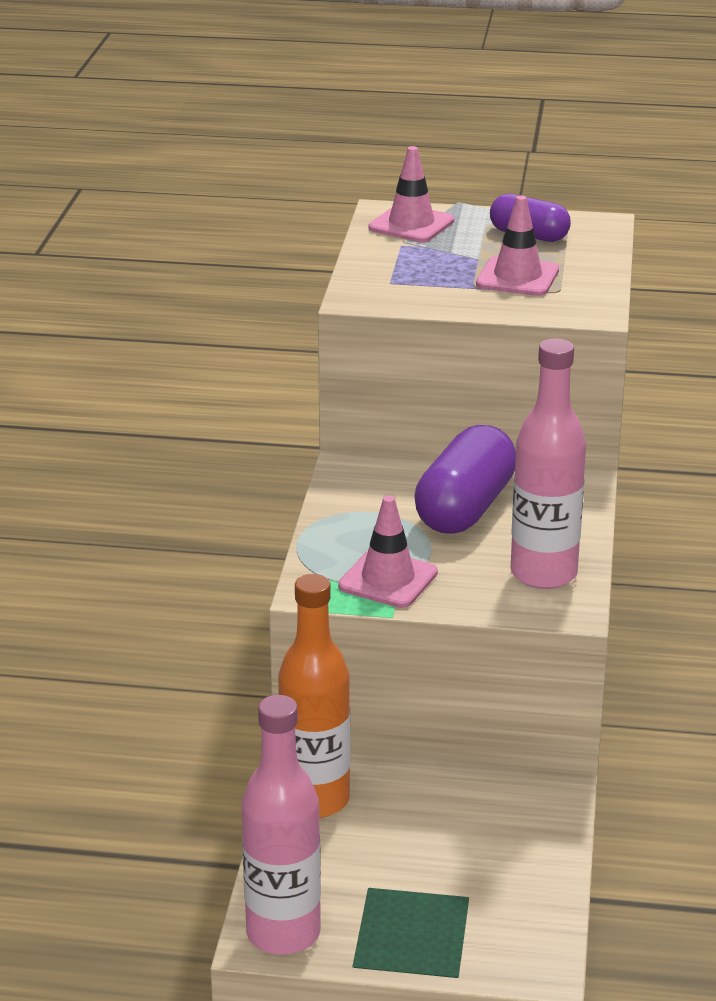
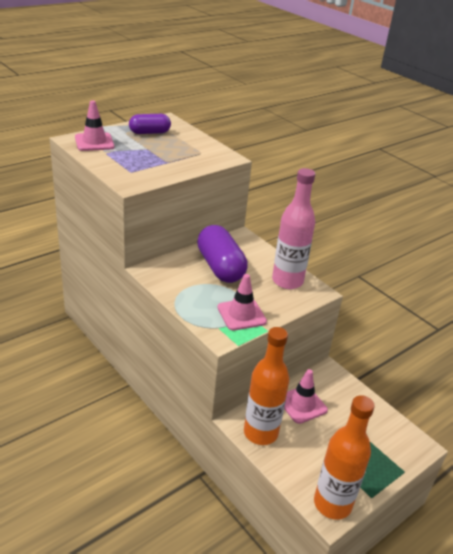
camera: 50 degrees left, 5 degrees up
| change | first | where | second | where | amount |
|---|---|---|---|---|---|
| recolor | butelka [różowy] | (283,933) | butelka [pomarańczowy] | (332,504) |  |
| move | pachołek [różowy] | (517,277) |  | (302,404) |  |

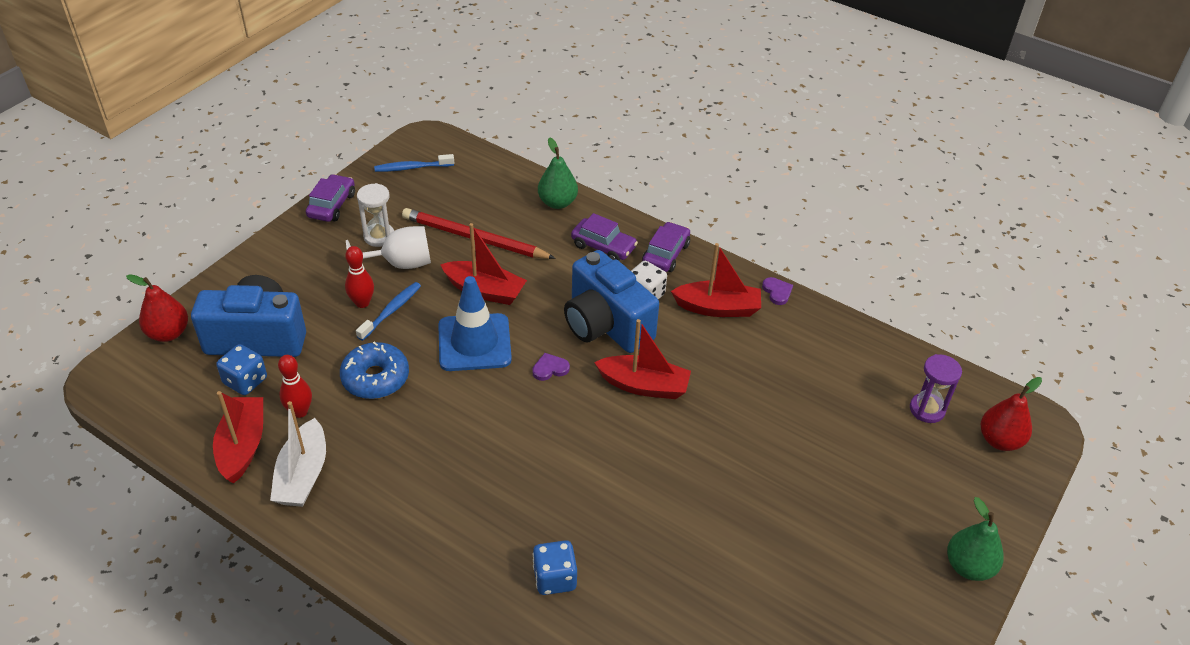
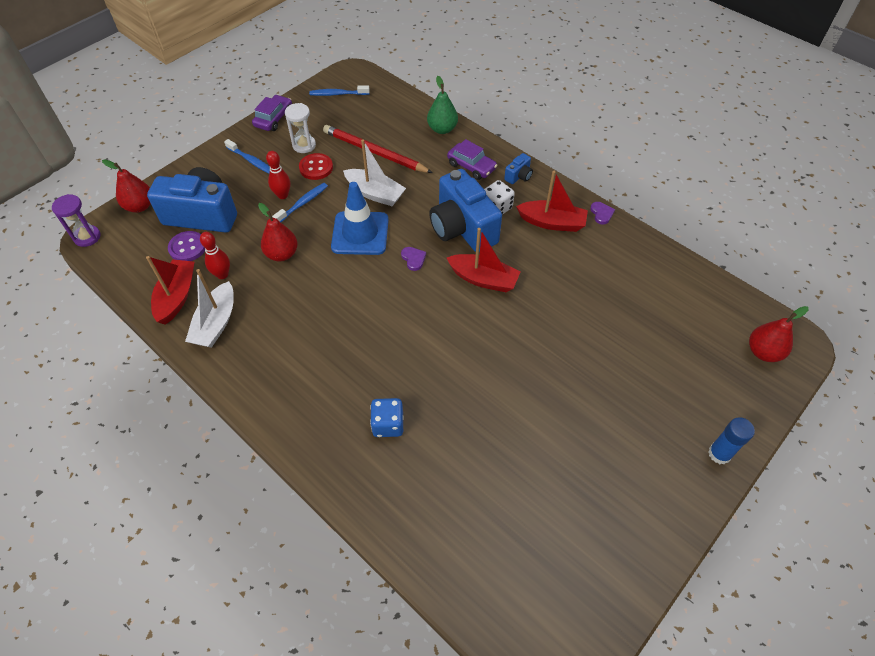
camera: 10 degrees right, 10 degrees up
| change | first | where | second | where | amount |
|---|---|---|---|---|---|
| replace | kostka do gry [niebieski] | (245,381) | guzik [fioletowy] | (187,247) |  |
| replace | donut [niebieski] | (375,378) | gruszka [czerwony] | (282,254) |  |
| replace | kielich [biały] | (400,264) | guzik [czerwony] | (316,168) |  |
| recolor | łódka [czerwony] | (484,291) | łódka [biały] | (375,193) |  |
| rotate | serce [fioletowy] | (550,368) |  | (413,259) | 75 degrees clockwise |
| replace | samochód [fioletowy] | (665,254) | aparat fotograficzny [niebieski] | (518,176) |  |
| move | klepsydra [fioletowy] | (927,409) |  | (87,237) |  |
| replace | gruszka [zielony] | (968,566) | klej w sztyfcie [niebieski] | (719,454) |  |
| insert |  |  | szczoteczka do zębów [niebieski] | (251,161) |  |

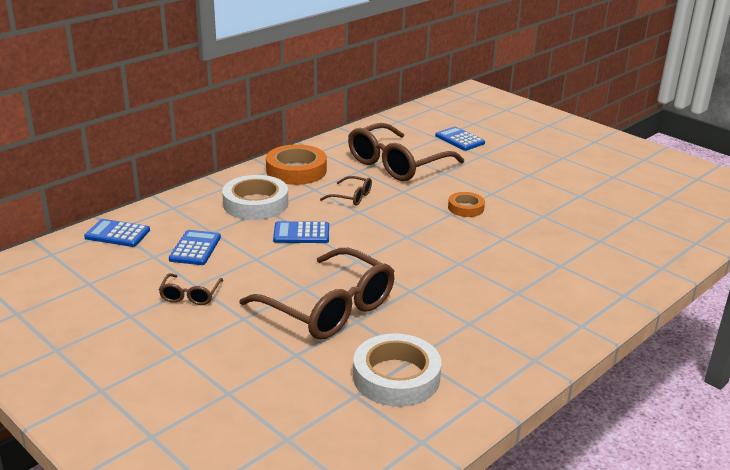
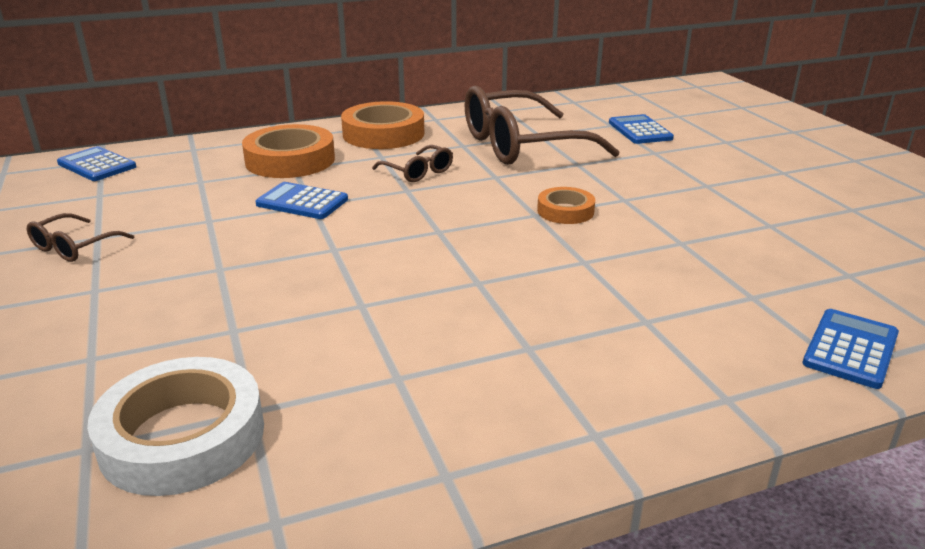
camera: 25 degrees right, 0 degrees up
| change | first | where | second | where | amount |
|---|---|---|---|---|---|
| move | kalkulator [niebieski] | (195,248) |  | (850,349) |  |
| recolor | taśma klejąca [biały] | (255,204) | taśma klejąca [pomarańczowy] | (290,160) |  |
| delete | okulary [brązowy] | (329,308) |  |  |  |

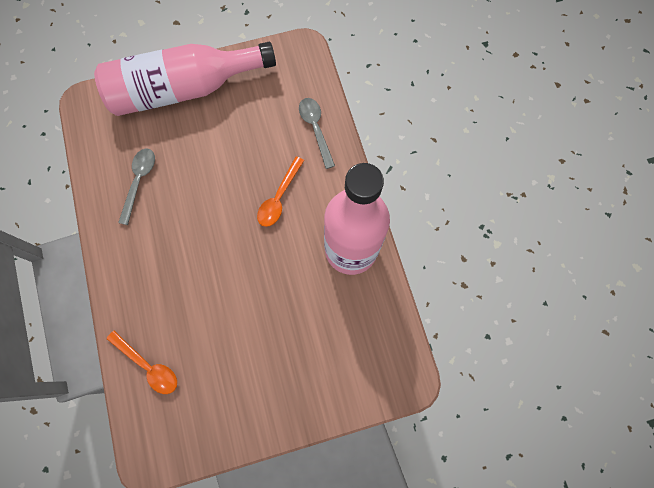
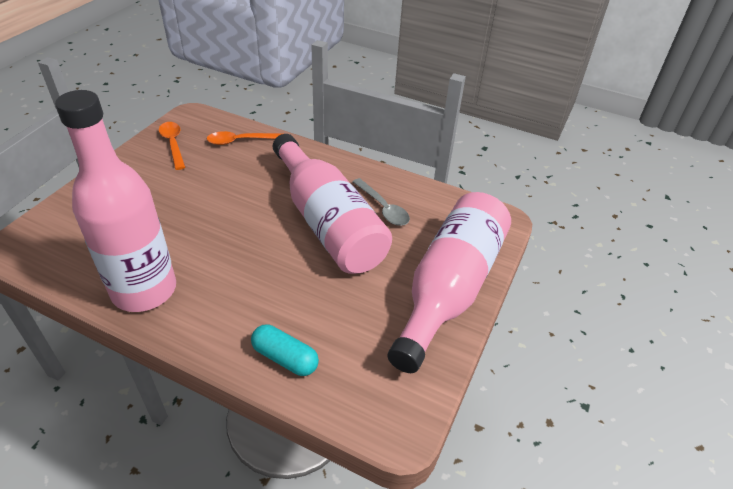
camera: 130 degrees right, 30 degrees down
| change | first | where | second | where | amount |
|---|---|---|---|---|---|
| move | łyżka [pomarańczowy] | (279,198) |  | (173,144) |  |
| replace | łyżka [szary] | (315,129) | kapsułka [turkusowy] | (285,358) |  |
| insert |  |  | butelka [różowy] | (327,222) |  |

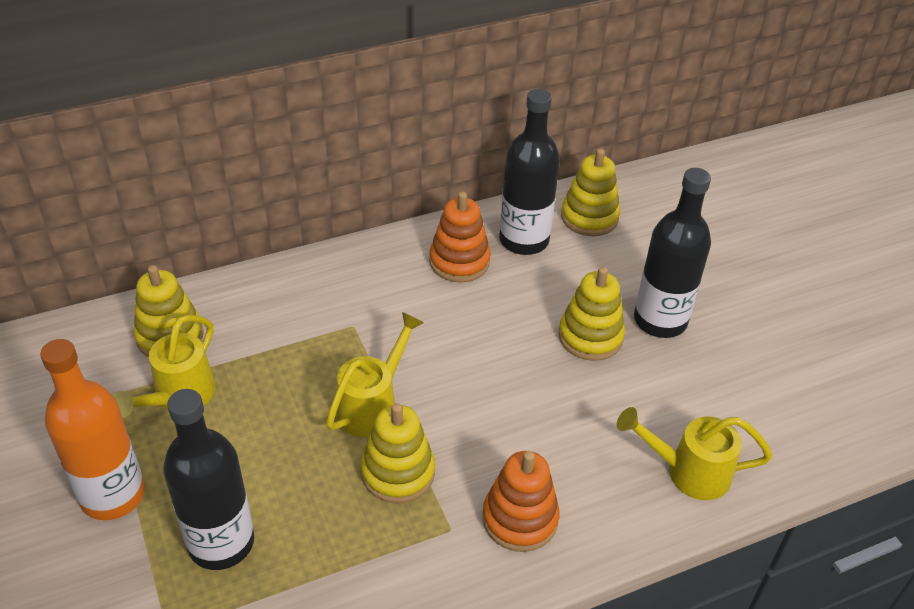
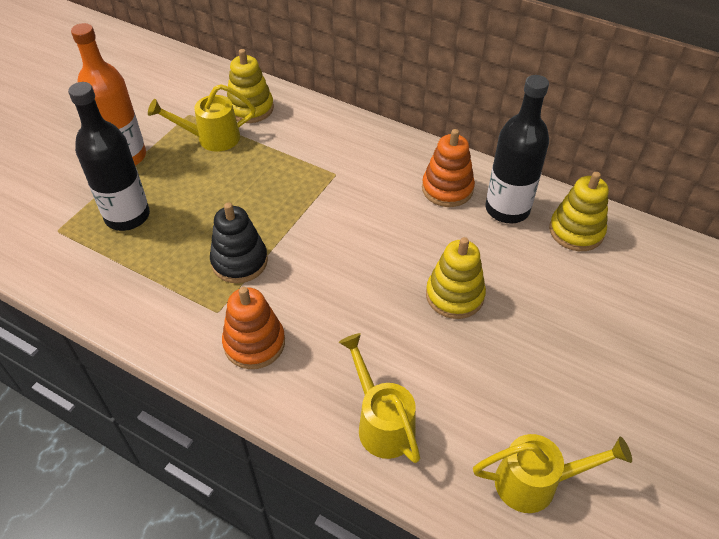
camera: 55 degrees right, 5 degrees up
| change | first | where | second | where | amount |
|---|---|---|---|---|---|
| move | konewka [żółty] | (373,405) |  | (536,483) |  |
| recolor | zabawka nakładanka [żółty] | (398,472) | zabawka nakładanka [czarny] | (239,261) |  |
| delete | butelka [czarny] | (660,320) |  |  |  |

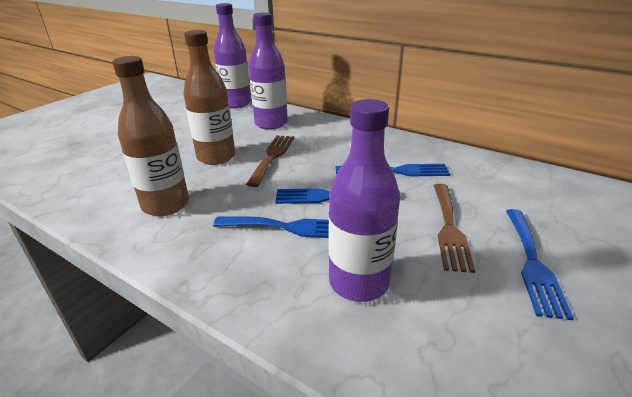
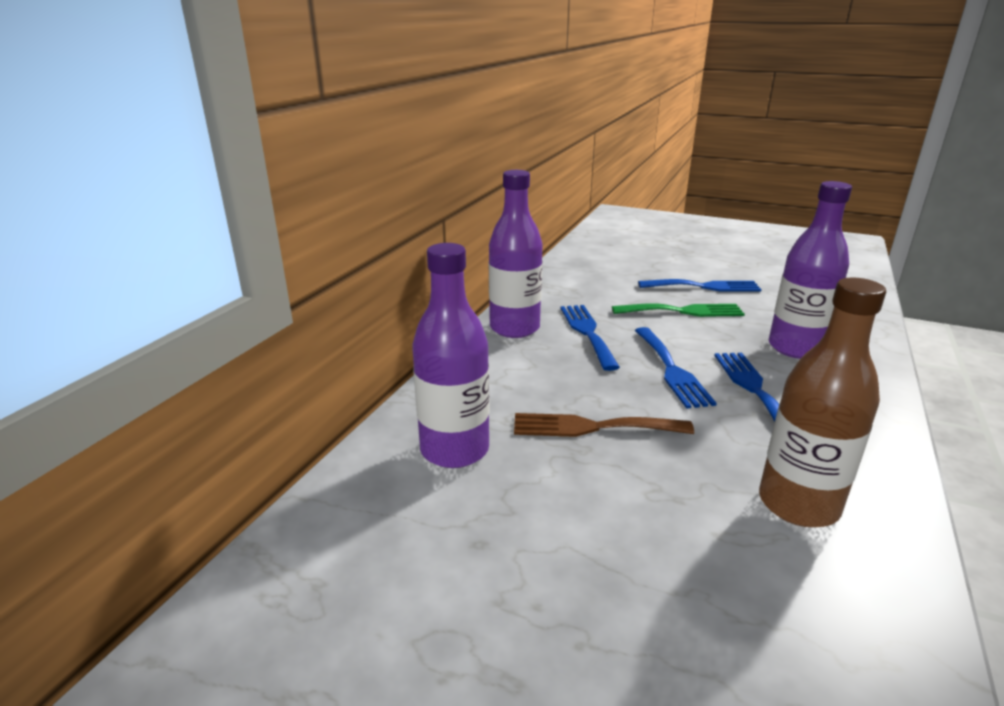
camera: 100 degrees left, 5 degrees down
| change | first | where | second | where | amount |
|---|---|---|---|---|---|
| delete | butelka [brązowy] | (216,157) |  |  |  |
| move | butelka [fioletowy] | (236,103) |  | (514,328) |  |
| recolor | widelec [brązowy] | (449,228) | widelec [zielony] | (683,311) |  |

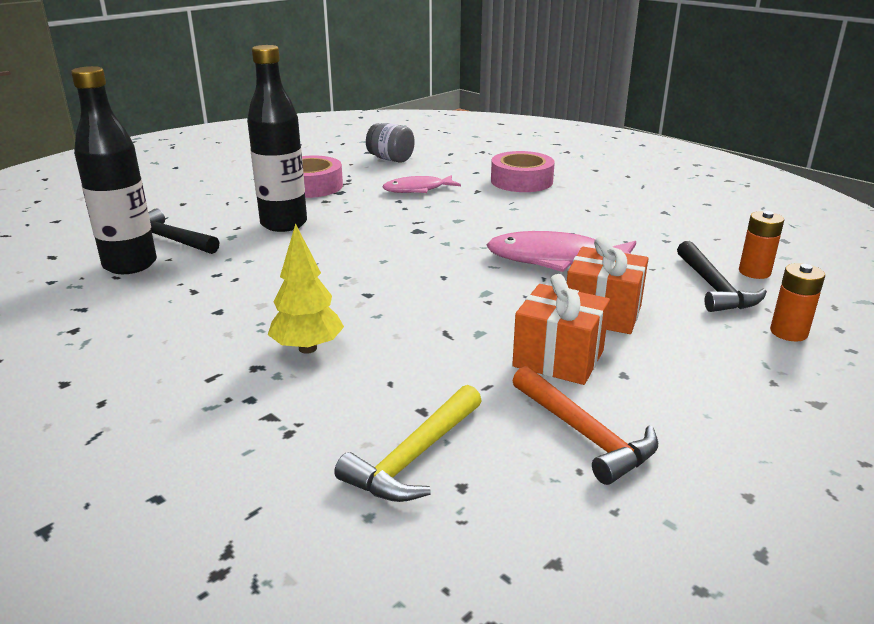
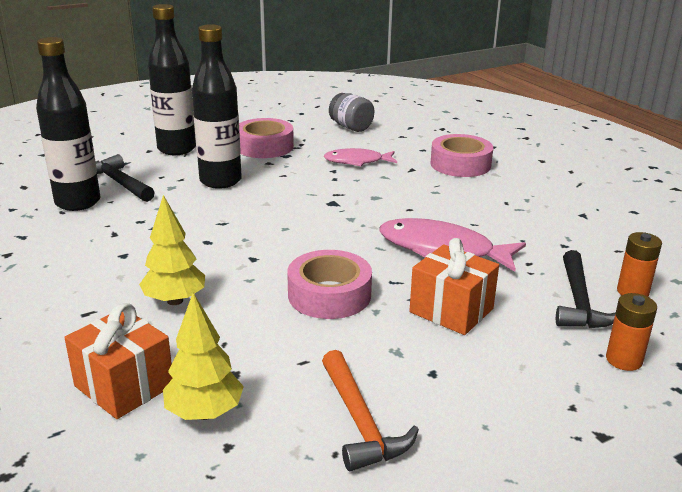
camera: 15 degrees right, 0 degrees up
| change | first | where | second | where | amount |
|---|---|---|---|---|---|
| replace | młotek [żółty] | (414,457) | drzewko [żółty] | (204,413) |  |
| move | prezent [pomarańczowy] | (558,359) |  | (124,386) |  |
| insert |  |  | butelka [czarny] | (177,149) |  |
| insert |  |  | taśma klejąca [różowy] | (329,295) |  |

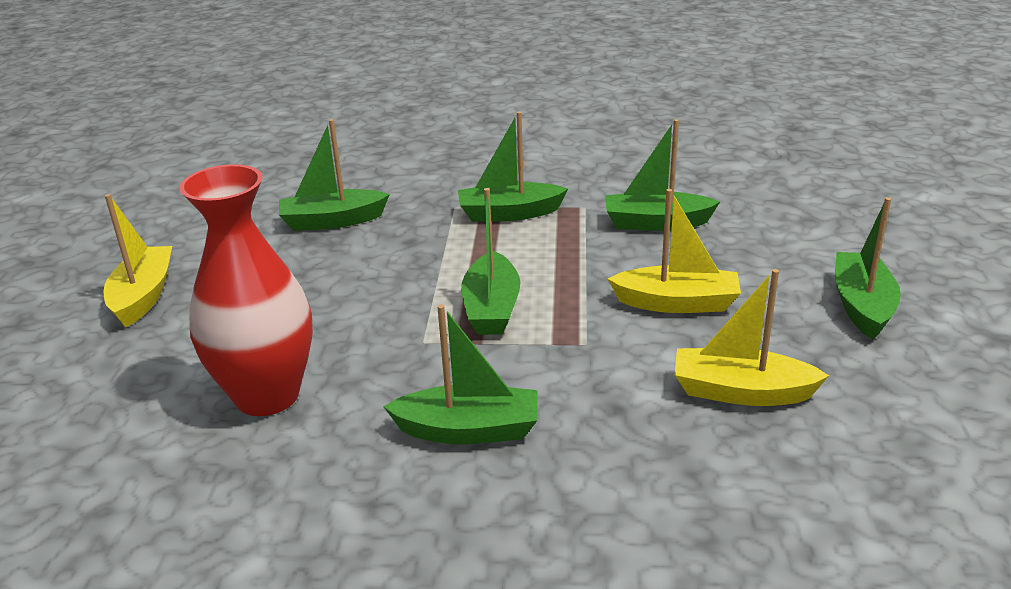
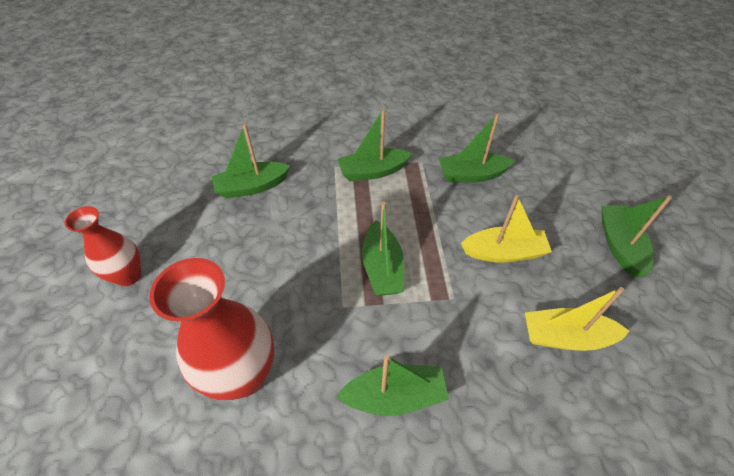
camera: 10 degrees left, 20 degrees up
| change | first | where | second | where | amount |
|---|---|---|---|---|---|
| replace | łódka [żółty] | (143,296) | wazon [czerwony] | (128,276) |  |

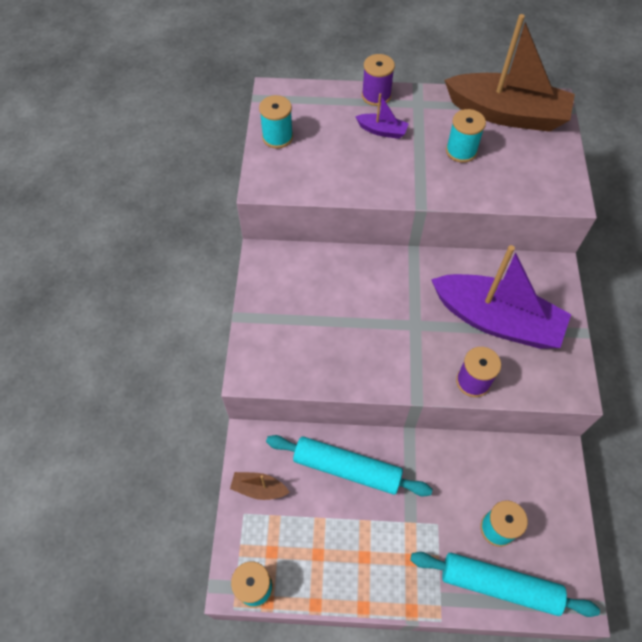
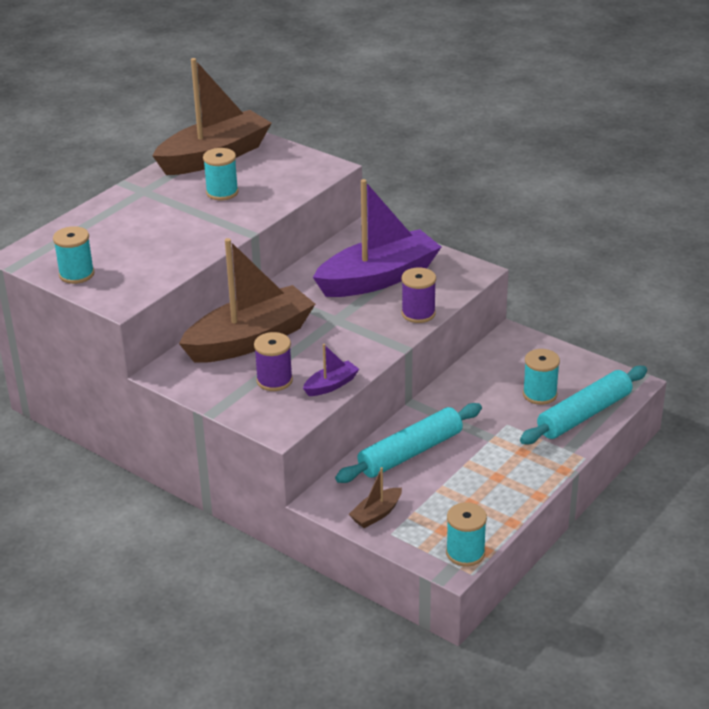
camera: 55 degrees left, 25 degrees down
| change | first | where | second | where | amount |
|---|---|---|---|---|---|
| move | łódka [fioletowy] | (382,131) |  | (331,385) |  |
| move | szpulka [fioletowy] | (376,96) |  | (274,380) |  |
| insert |  |  | łódka [brązowy] | (250,340) |  |

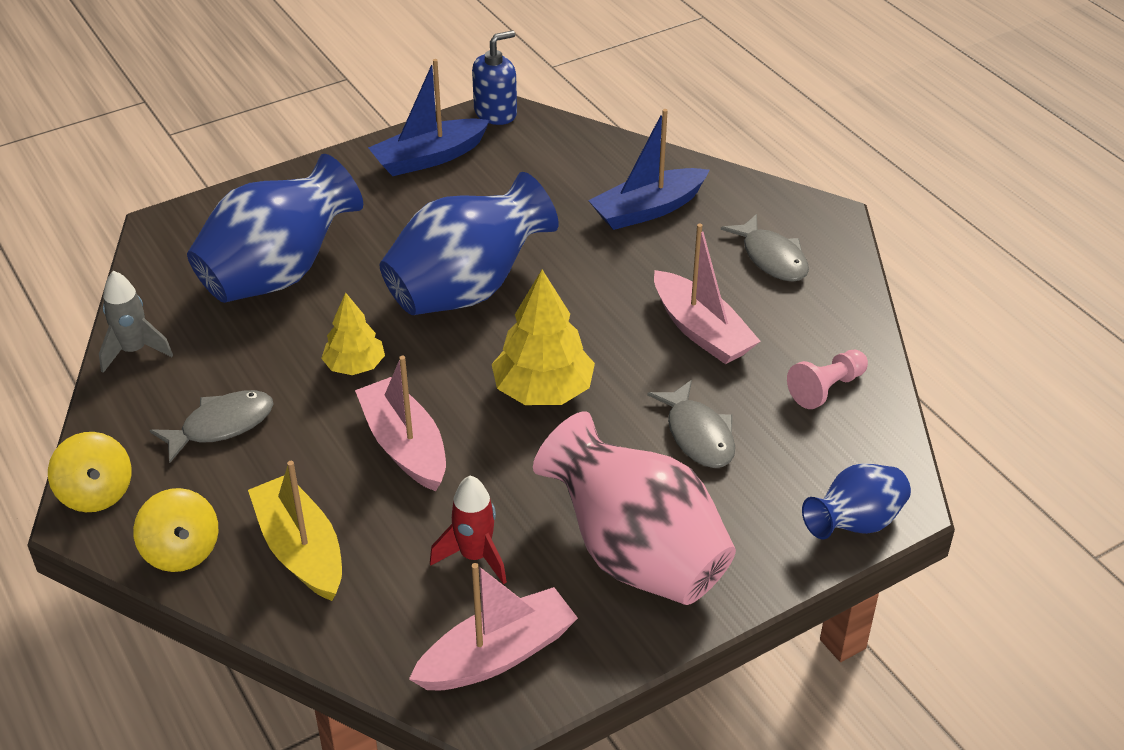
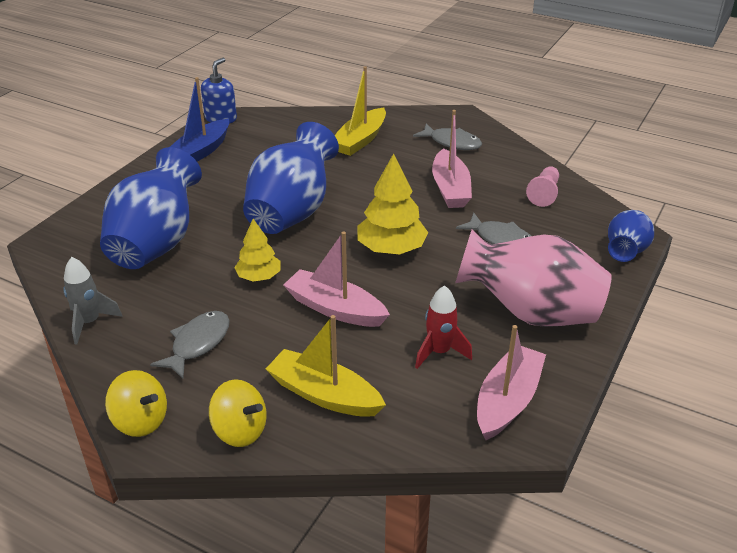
camera: 30 degrees left, 5 degrees down
| change | first | where | second | where | amount |
|---|---|---|---|---|---|
| recolor | łódka [niebieski] | (648,210) | łódka [żółty] | (360,140) |  |
| rotate | łódka [różowy] | (701,331) |  | (450,189) | 60 degrees clockwise |

